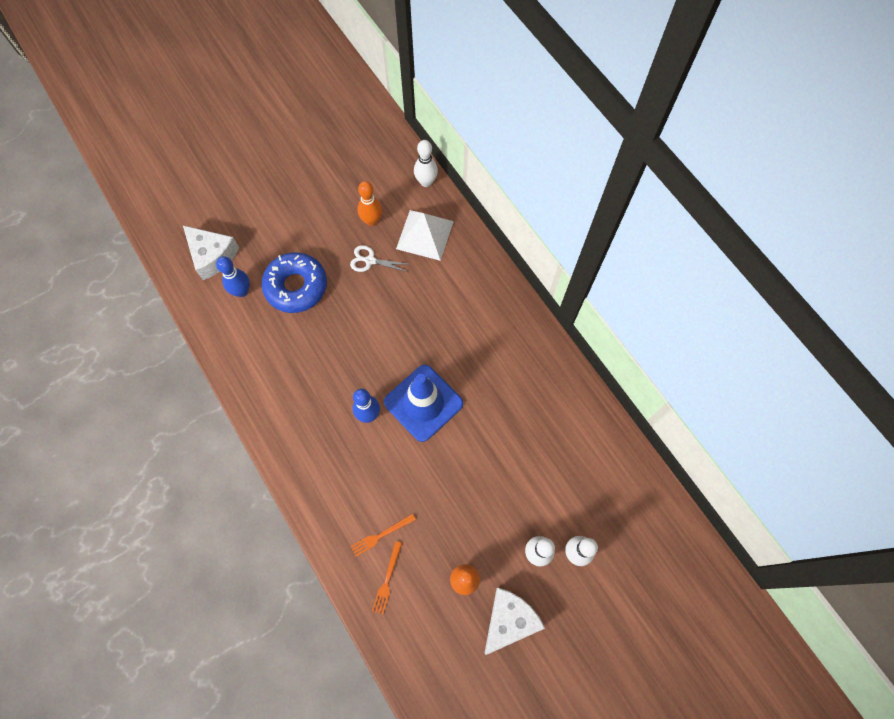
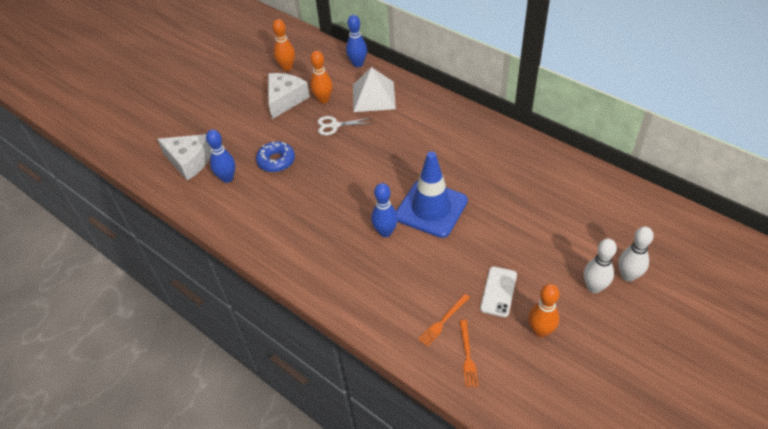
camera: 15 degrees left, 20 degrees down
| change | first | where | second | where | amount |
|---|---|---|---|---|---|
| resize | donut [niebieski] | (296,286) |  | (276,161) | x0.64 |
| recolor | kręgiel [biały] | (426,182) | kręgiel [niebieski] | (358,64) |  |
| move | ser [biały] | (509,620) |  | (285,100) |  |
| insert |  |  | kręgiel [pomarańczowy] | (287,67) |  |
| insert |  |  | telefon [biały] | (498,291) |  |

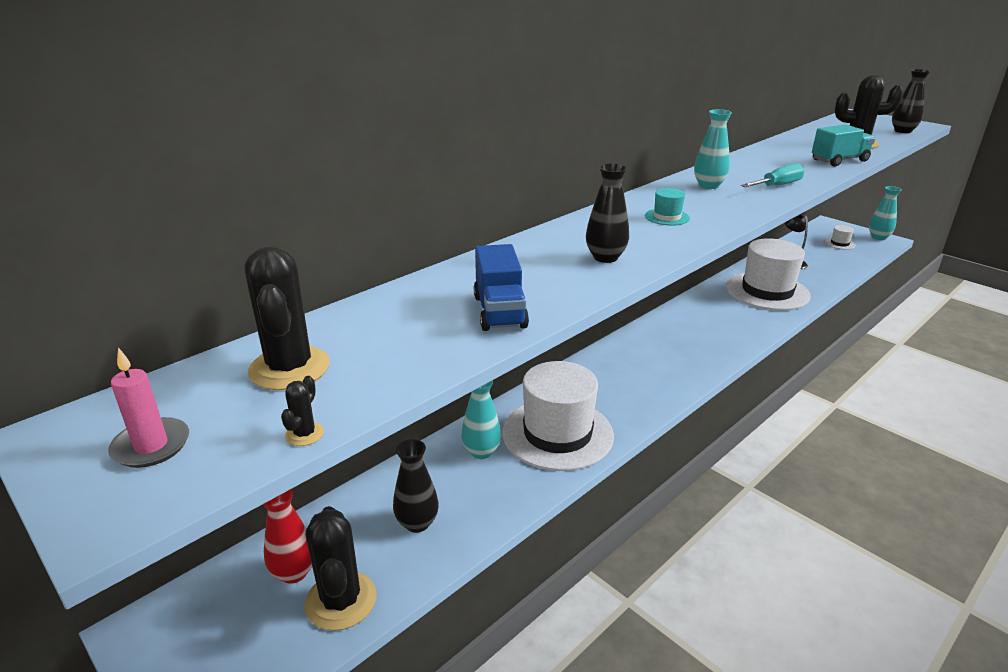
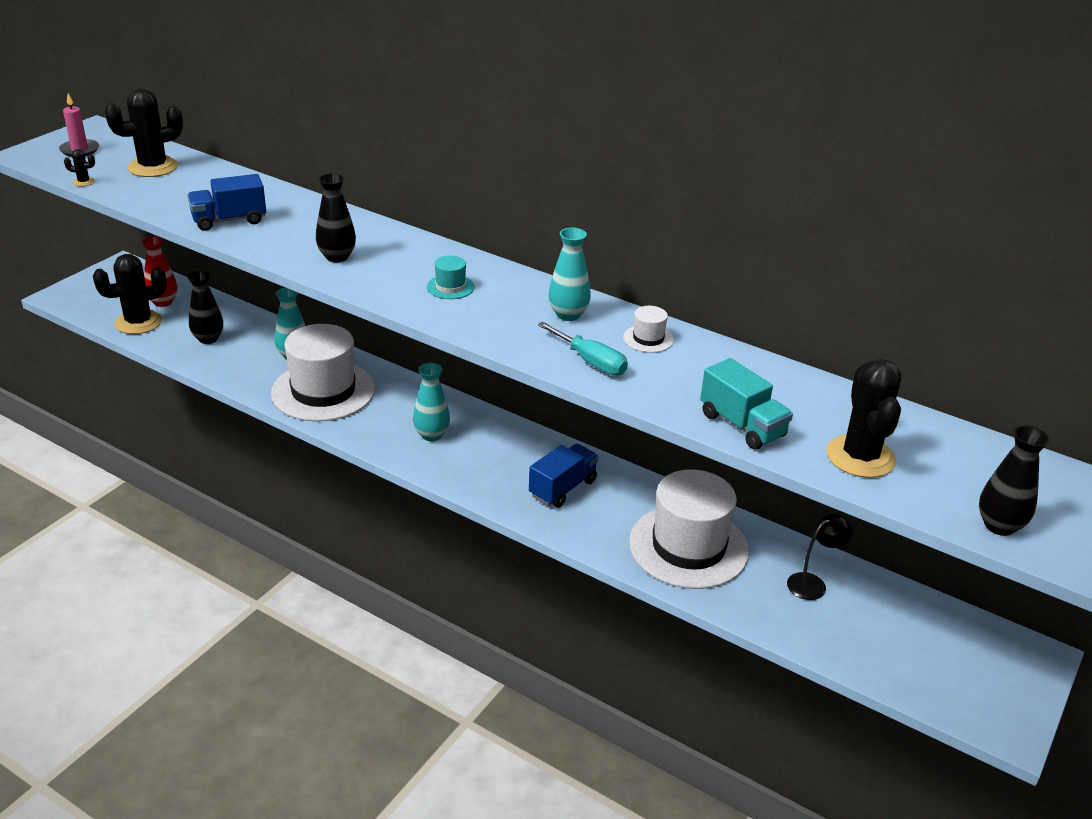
camera: 75 degrees right, 5 degrees up
| change | first | where | second | where | amount |
|---|---|---|---|---|---|
| move | kapelusz [biały] | (839,243) |  | (648,339) |  |
| move | wazon [turkusowy] | (878,237) |  | (431,435) |  |
| insert |  |  | ciężarówka [niebieski] | (562,488) |  |

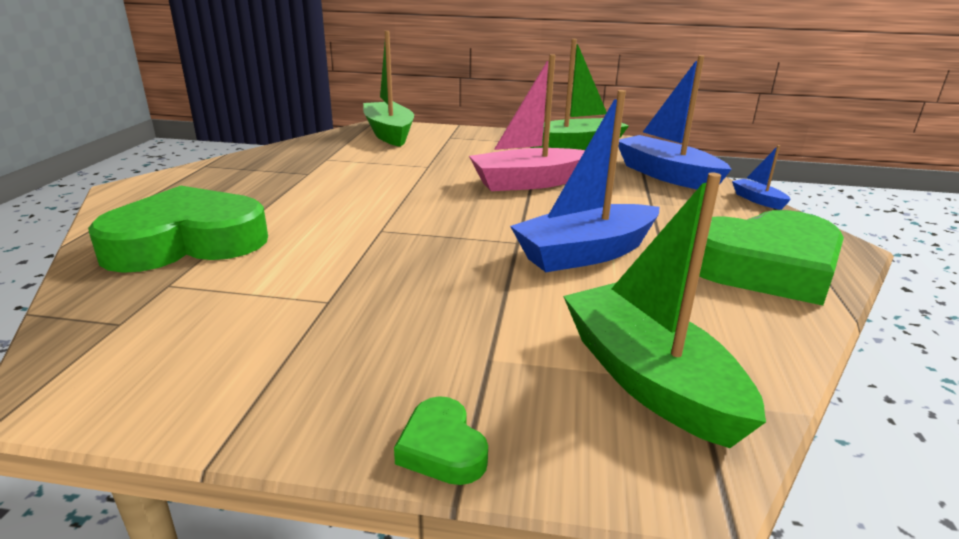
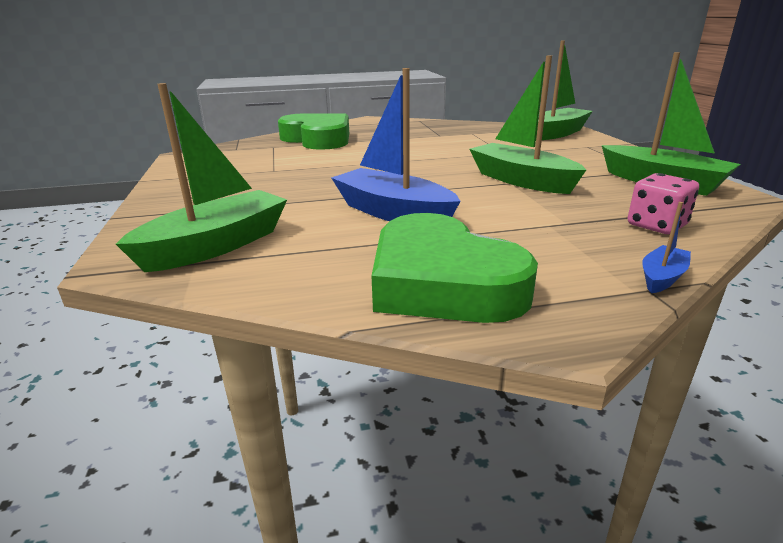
camera: 70 degrees right, 0 degrees up
| change | first | where | second | where | amount |
|---|---|---|---|---|---|
| delete | serce [zielony] | (442,448) |  |  |  |
| recolor | łódka [różowy] | (529,182) | łódka [zielony] | (521,180) |  |
| replace | łódka [niebieski] | (666,175) | kostka do gry [różowy] | (656,225) |  |

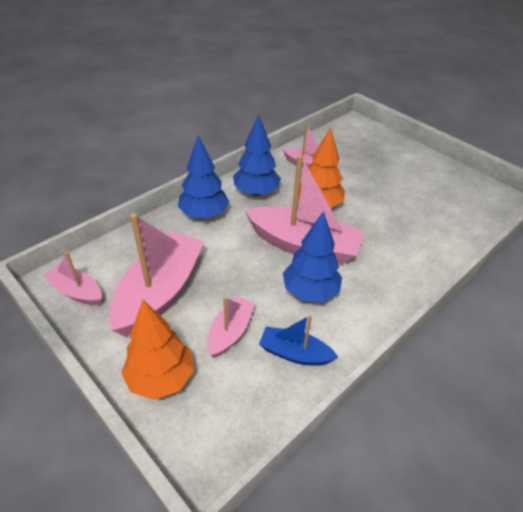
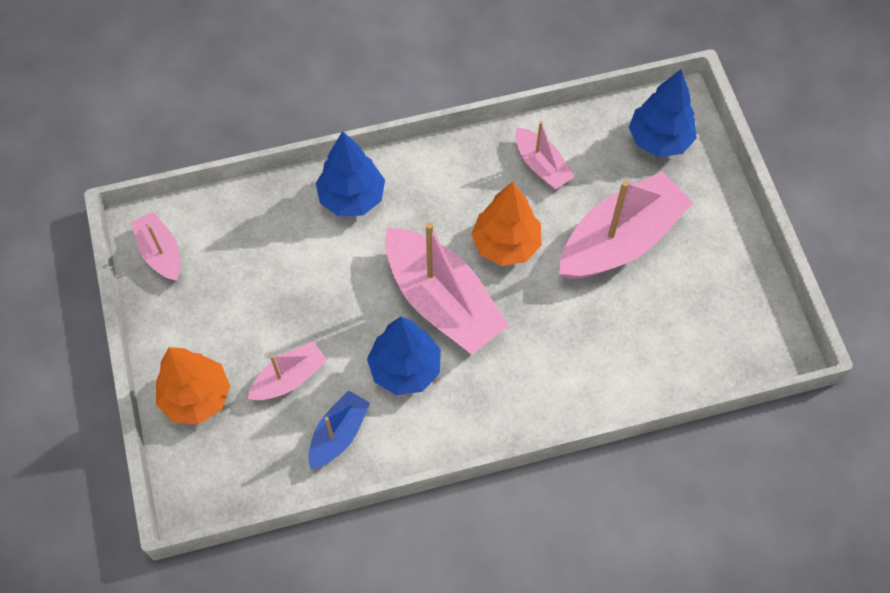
camera: 30 degrees right, 20 degrees up
| change | first | where | second | where | amount |
|---|---|---|---|---|---|
| move | łódka [różowy] | (160,292) |  | (620,240) |  |
| move | drzewko [niebieski] | (256,192) |  | (659,140) |  |
| rotate | łódka [niebieski] | (294,353) |  | (339,434) | 75 degrees clockwise |

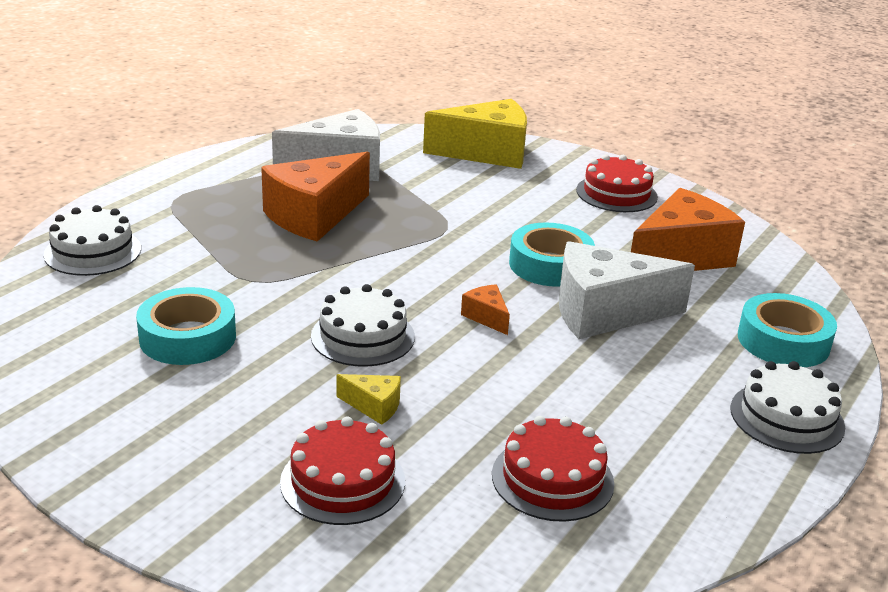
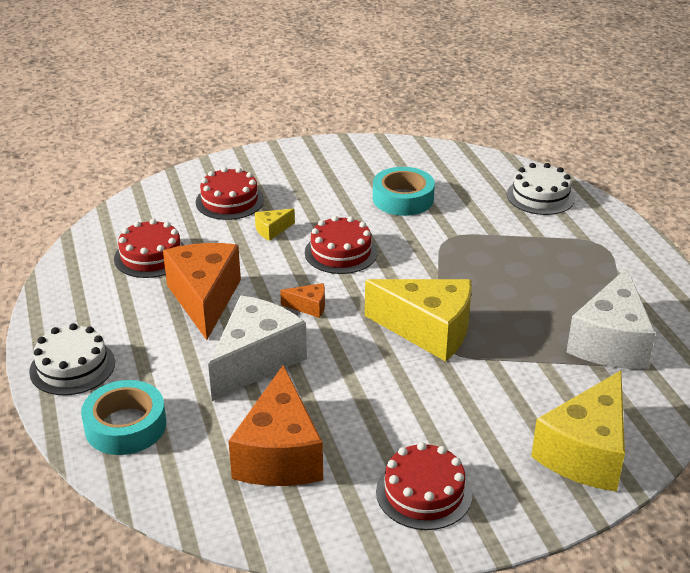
camera: 130 degrees right, 5 degrees up
| change | first | where | second | where | amount |
|---|---|---|---|---|---|
| move | ser [pomarańczowy] | (314,216) |  | (205,299) |  |
| recolor | tort [biały] | (363,336) | tort [czerwony] | (341,252) |  |
| delete | taśma klejąca [turkusowy] | (550,265) |  |  |  |
| insert |  |  | ser [żółty] | (428,331) |  |

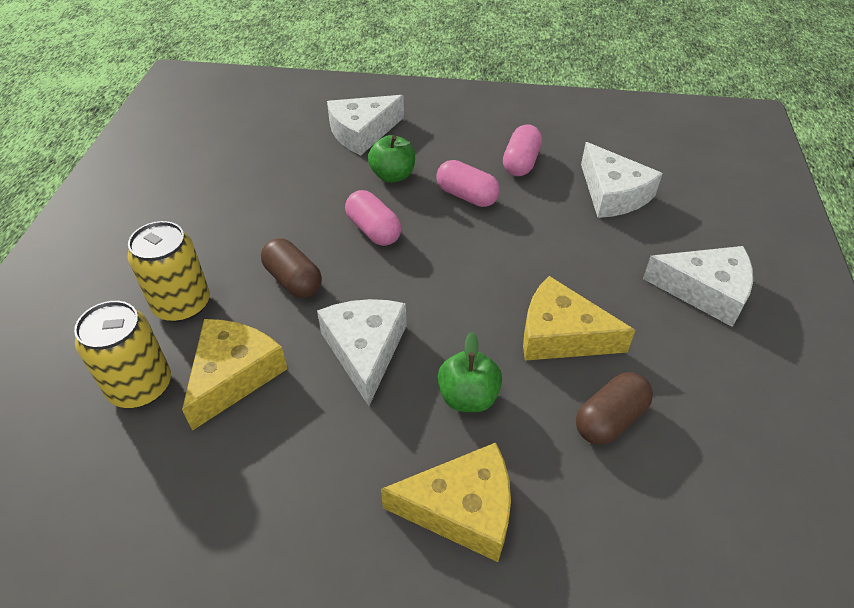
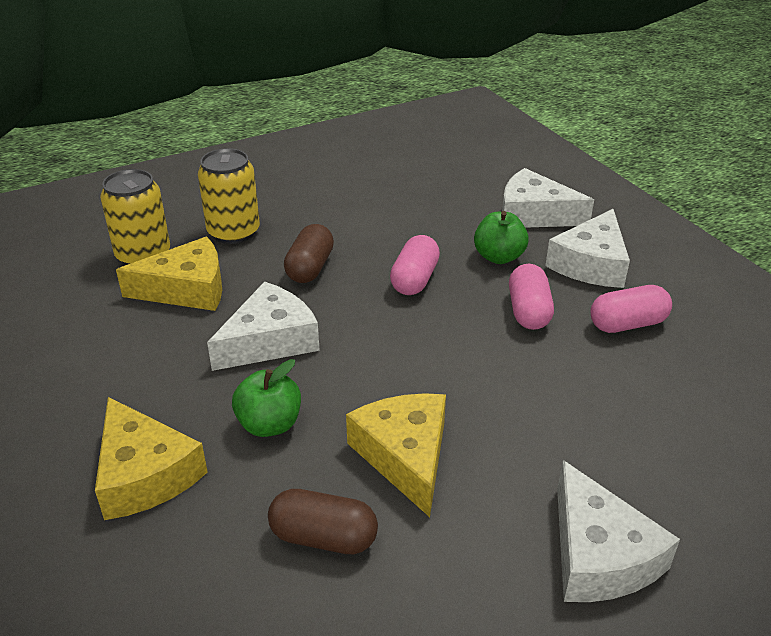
camera: 55 degrees right, 10 degrees down
| change | first | where | second | where | amount |
|---|---|---|---|---|---|
| move | ser [biały] | (612,194) |  | (591,263) |  |

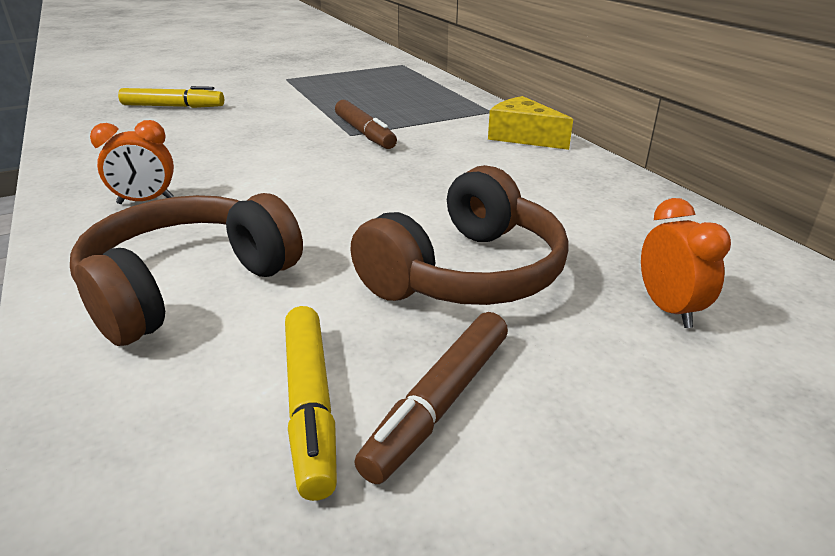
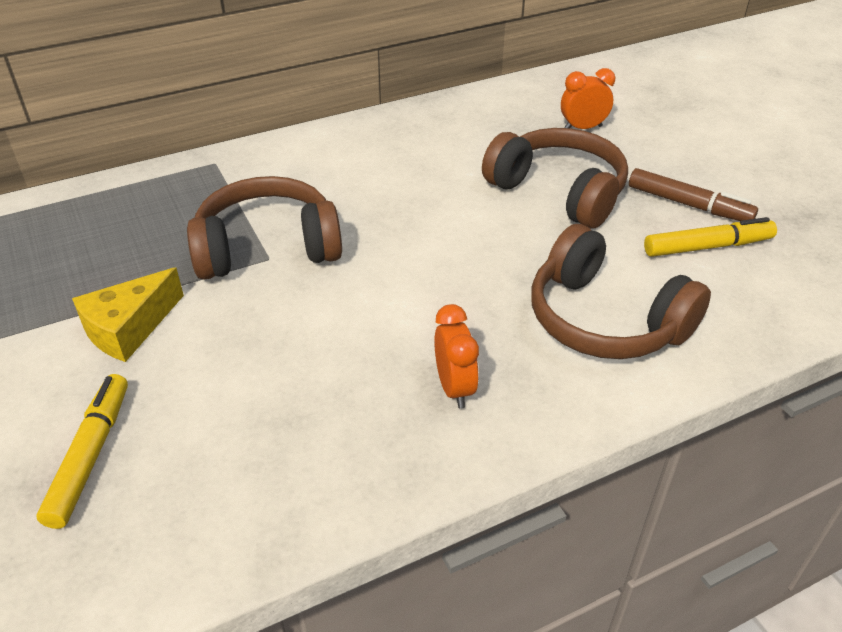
camera: 90 degrees left, 10 degrees up
| change | first | where | second | where | amount |
|---|---|---|---|---|---|
| replace | flamaster [brązowy] | (364,133) | słuchawki [brązowy] | (267,248) |  |
| move | ser [żółty] | (523,137) |  | (129,328) |  |

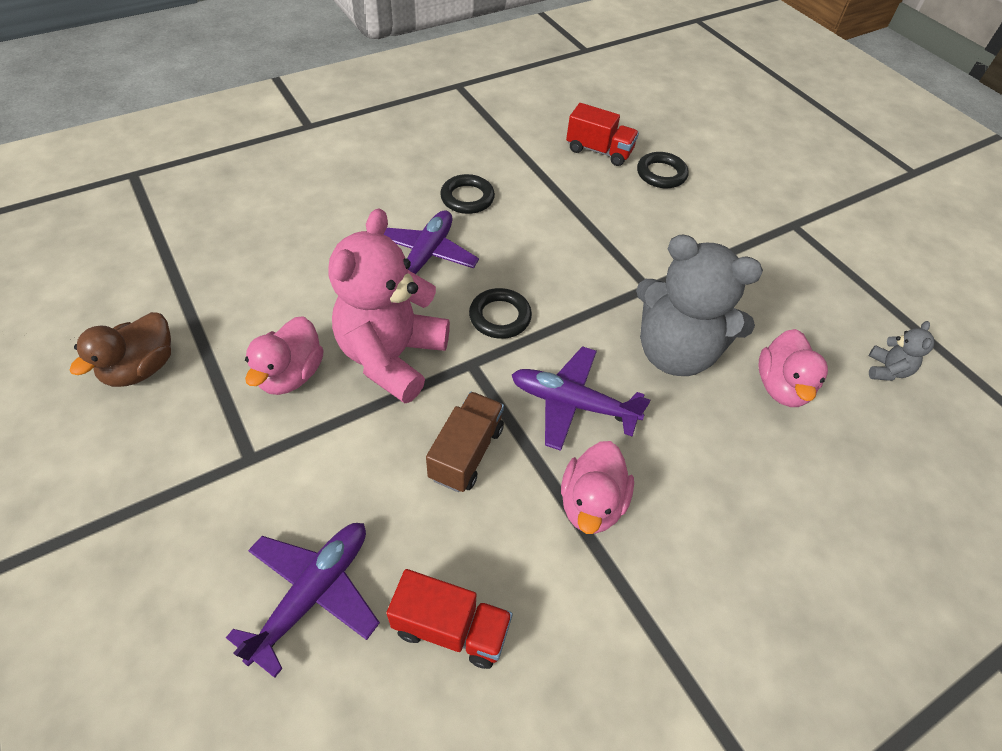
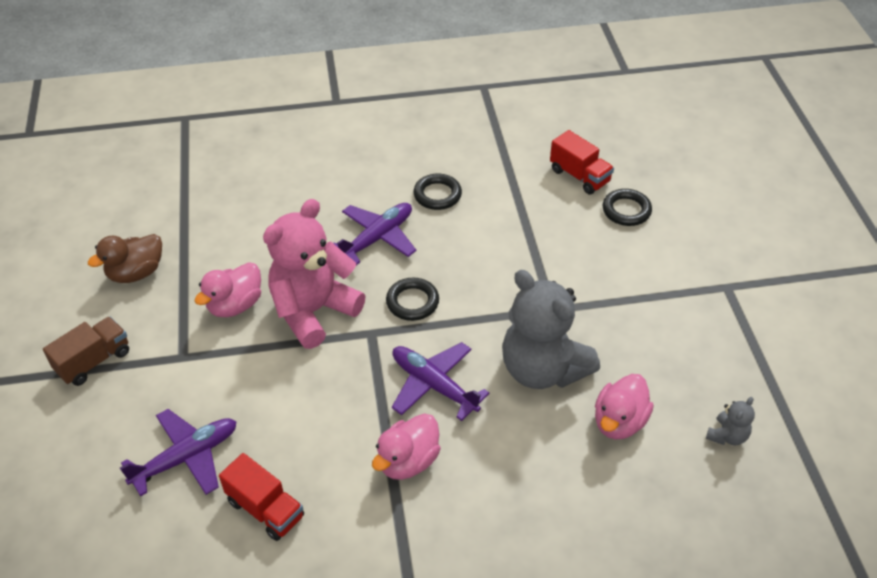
camera: 25 degrees right, 5 degrees down
| change | first | where | second | where | amount |
|---|---|---|---|---|---|
| move | ciężarówka [brązowy] | (466,453) |  | (94,361) |  |

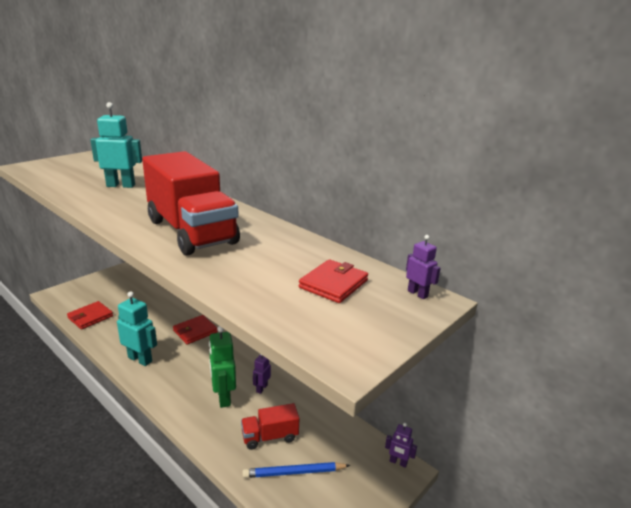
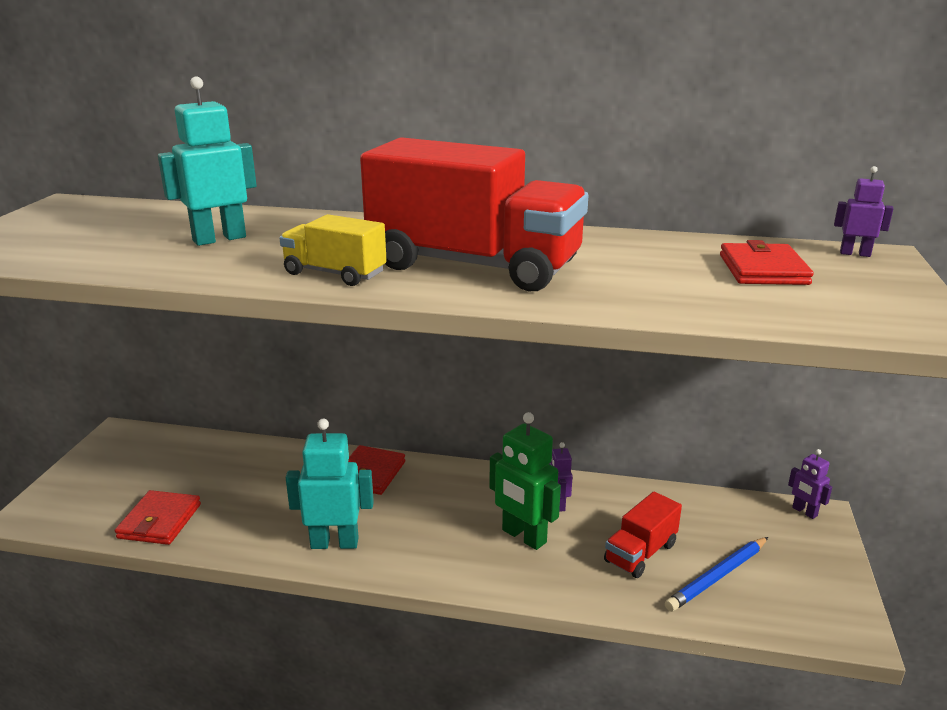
camera: 30 degrees left, 0 degrees up
| change | first | where | second | where | amount |
|---|---|---|---|---|---|
| rotate | robot [fioletowy] | (398,462) |  | (804,512) | 60 degrees clockwise |
| insert |  |  | ciężarówka [żółty] | (335,273) |  |

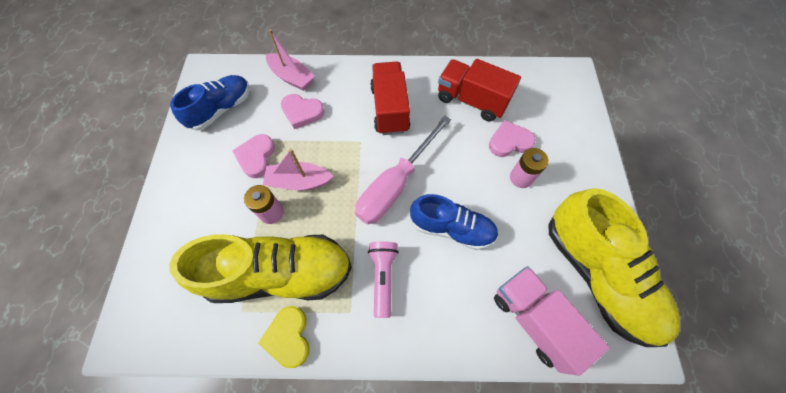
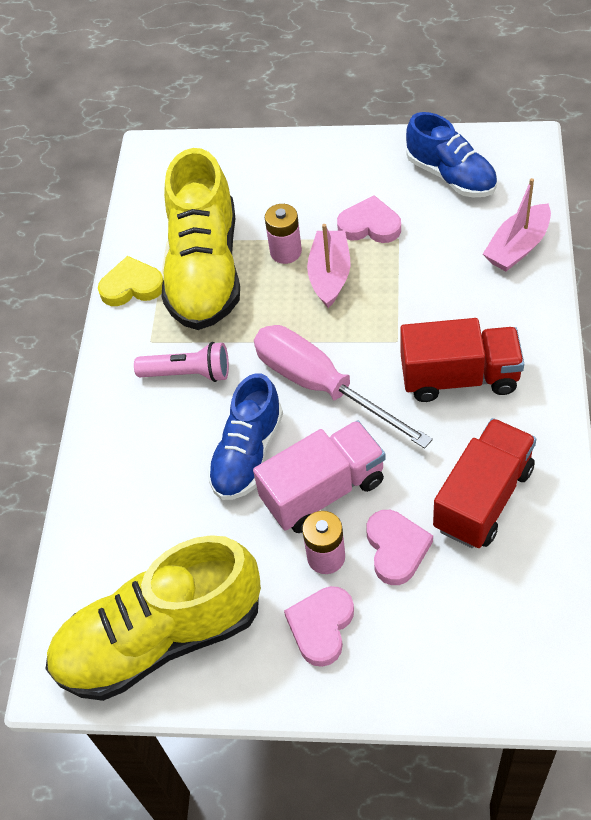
camera: 100 degrees right, 10 degrees down
| change | first | where | second | where | amount |
|---|---|---|---|---|---|
| move | serce [różowy] | (302,112) |  | (321,626) |  |
| move | ciężarówka [różowy] | (533,319) |  | (323,490) |  |

